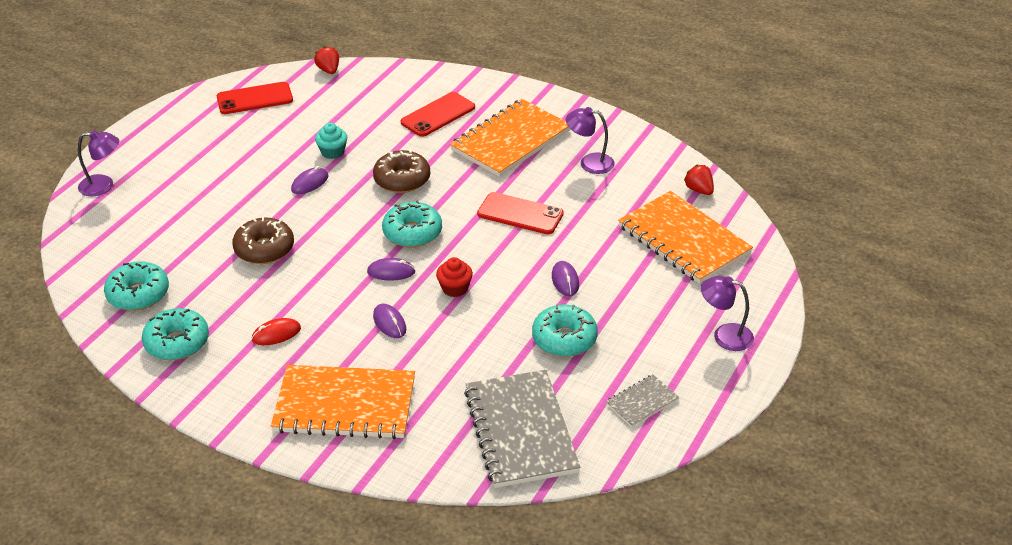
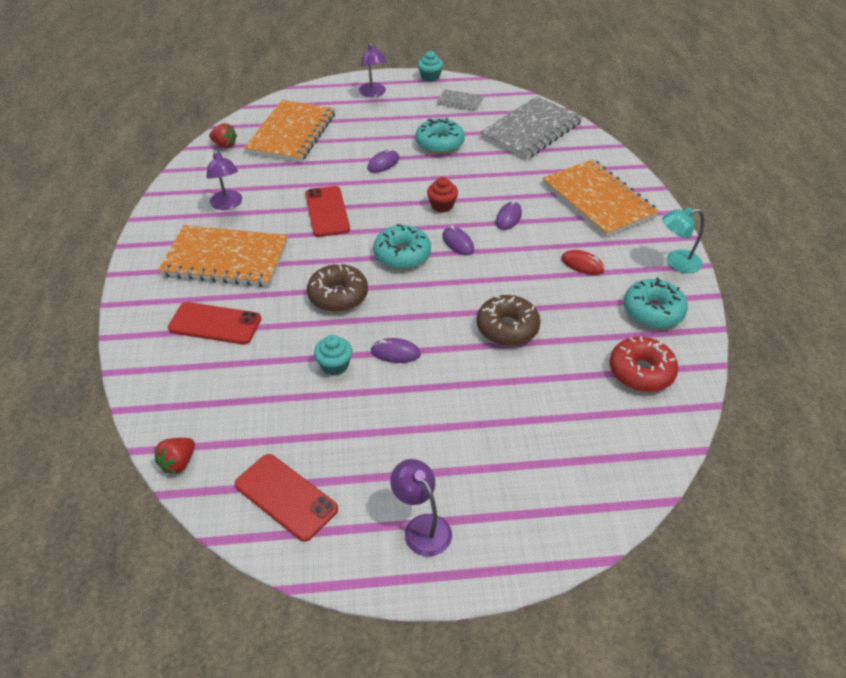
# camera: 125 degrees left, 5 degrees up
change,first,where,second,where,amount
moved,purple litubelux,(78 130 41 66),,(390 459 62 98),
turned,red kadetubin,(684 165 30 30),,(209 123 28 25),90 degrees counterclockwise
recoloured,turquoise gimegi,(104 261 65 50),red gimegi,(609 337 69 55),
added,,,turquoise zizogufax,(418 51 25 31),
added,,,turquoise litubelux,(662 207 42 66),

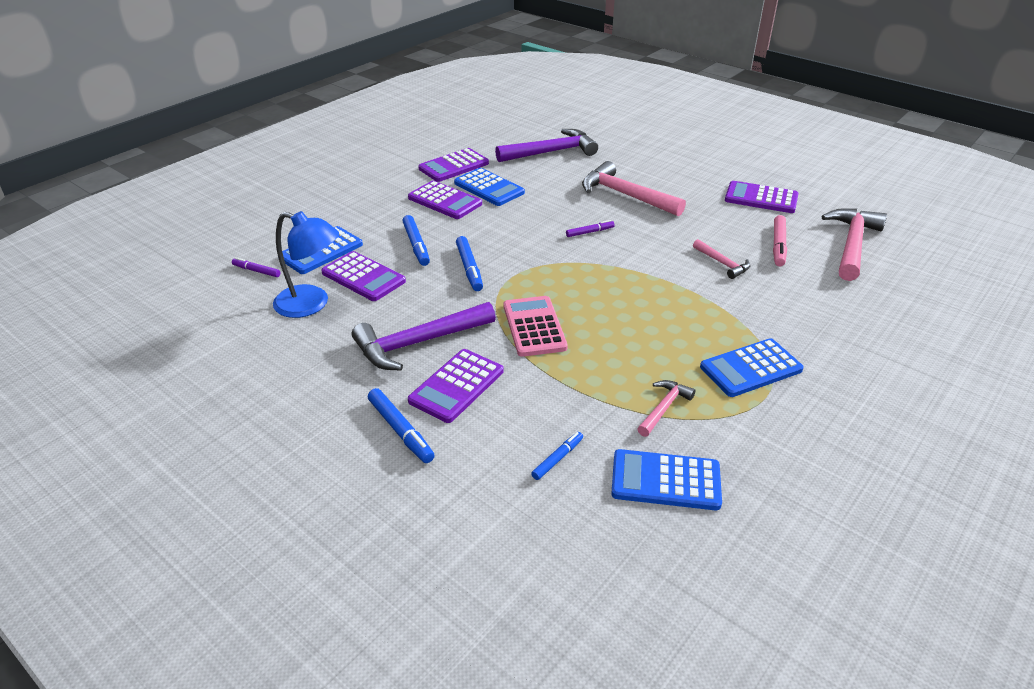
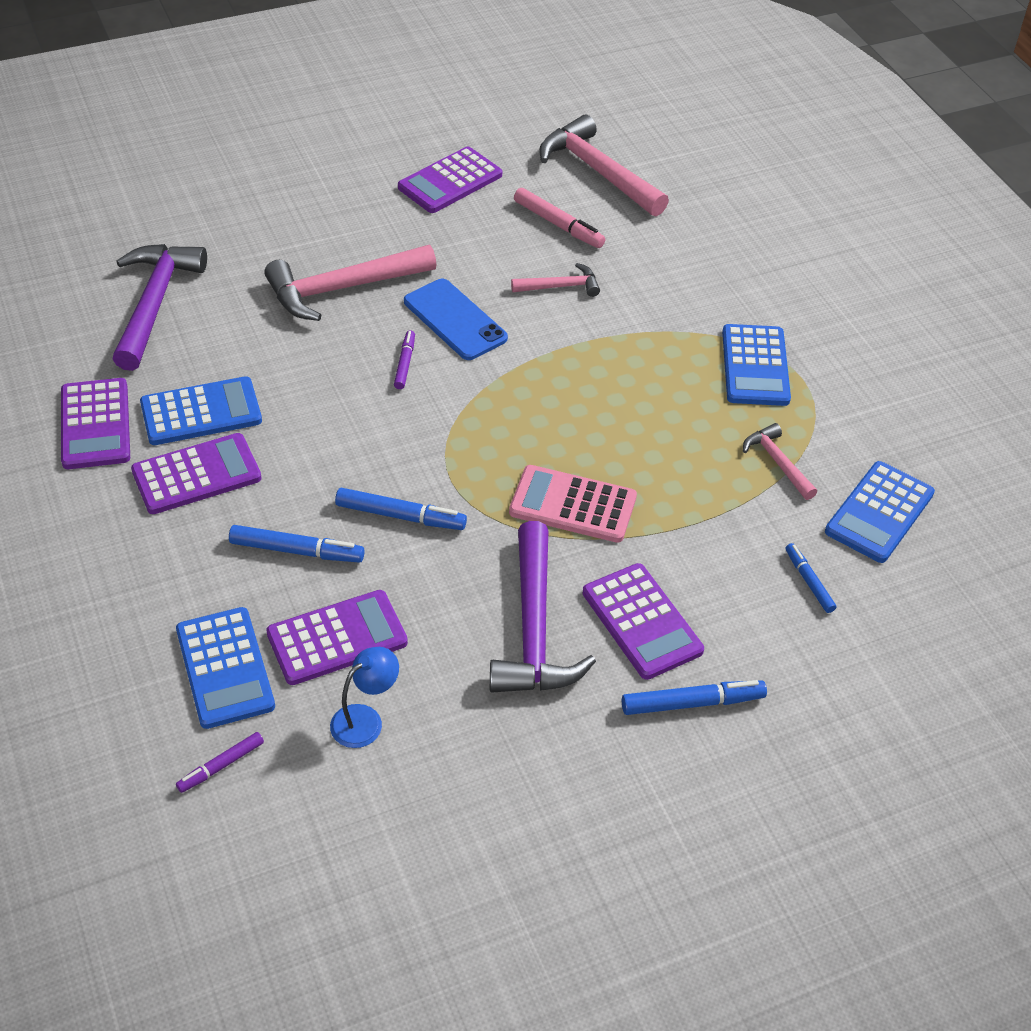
# camera: 65 degrees left, 10 degrees up
change,first,where,second,where,amount
resized,blue litubelux,(273 211 66 107),,(330 647 69 101),x0.59
added,,,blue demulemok,(404 279 104 81),

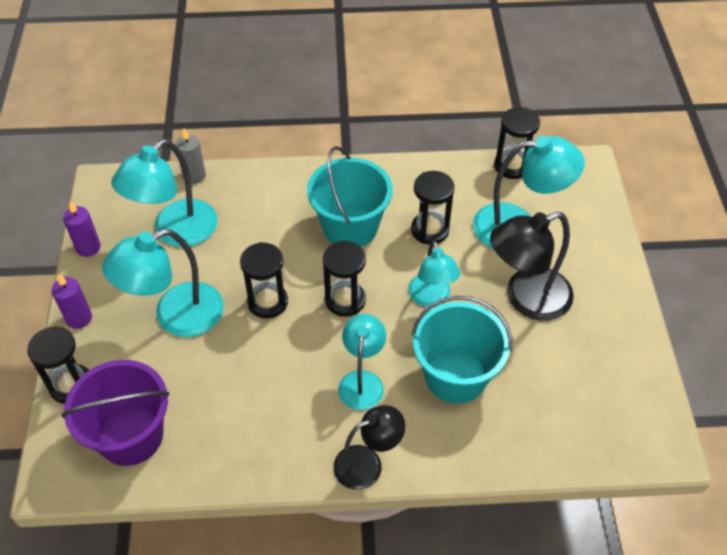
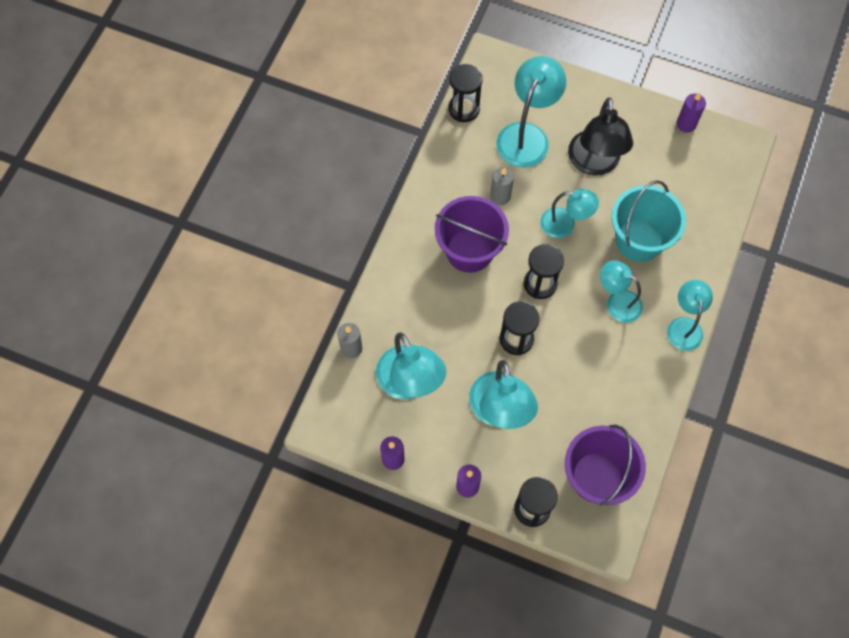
# camera: 65 degrees left, 15 degrees up
change,first,where,second,where,amount
recoloured,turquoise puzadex,(307 146 86 101),purple puzadex,(435 196 74 77),
replaced,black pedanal,(411 171 43 74),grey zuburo,(490 167 24 38),
recoloured,black litubelux,(333 405 72 85),turquoise litubelux,(667 280 46 71),
added,,,purple zuburo,(677 92 29 41),

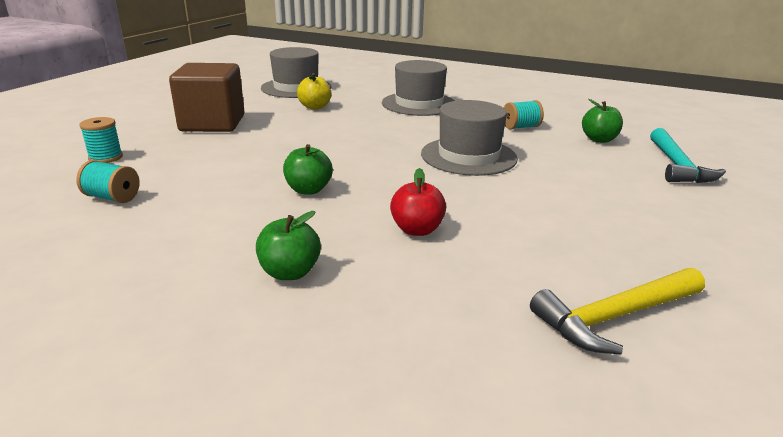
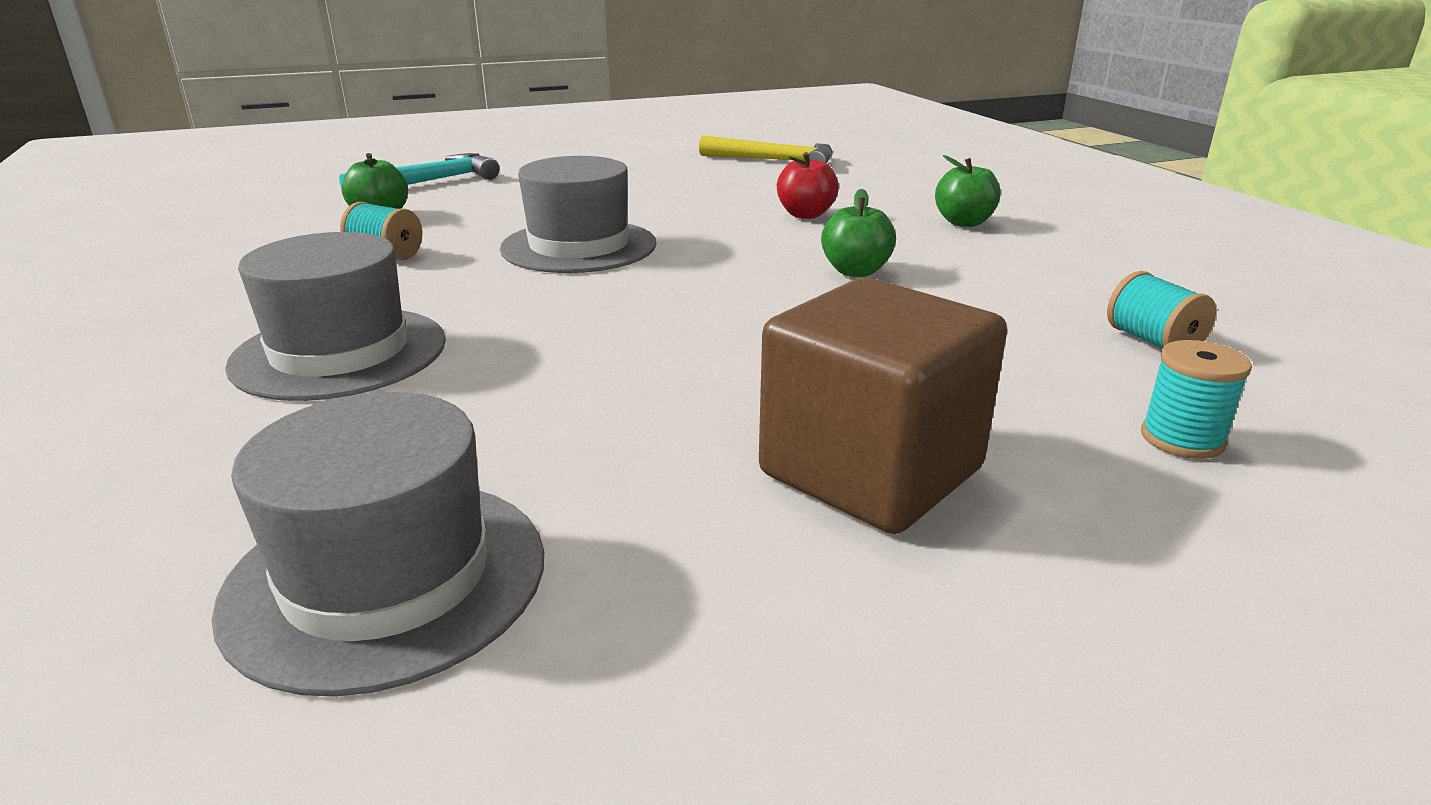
# camera: 135 degrees left, 0 degrees up
change,first,where,second,where,amount
removed,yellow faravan,(297 73 34 37),,,

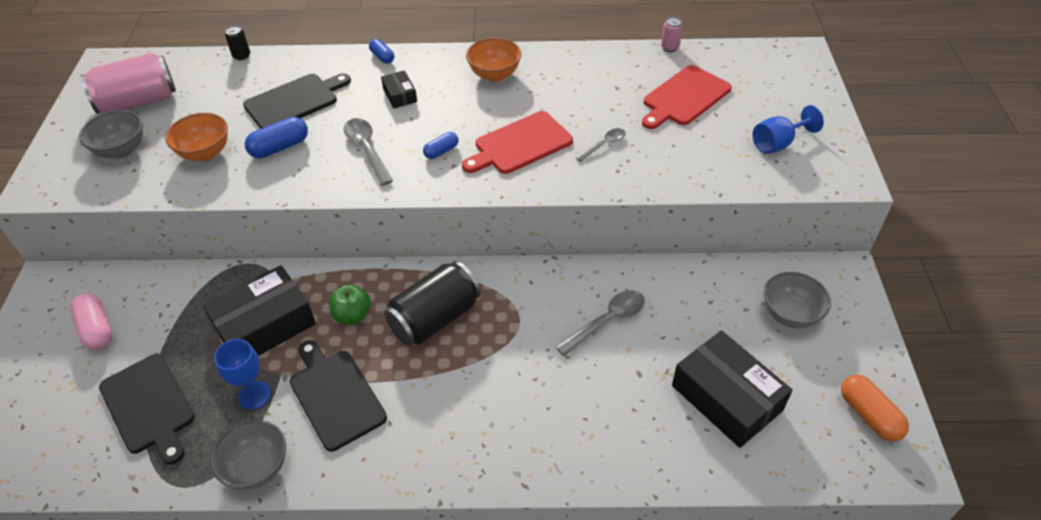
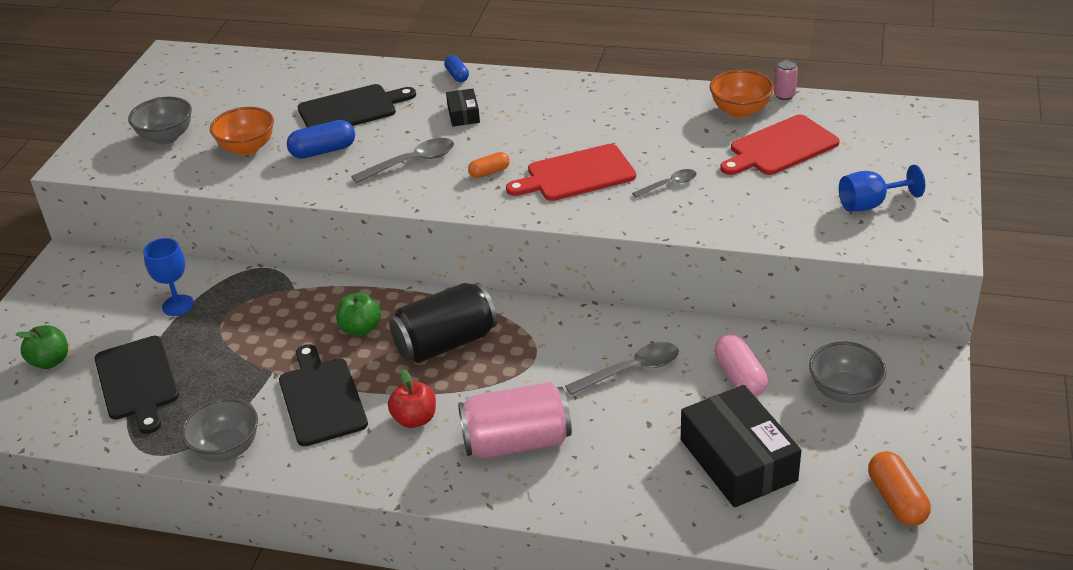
# camera: 15 degrees right, 10 degrees down
change,first,where,second,where,amount
removed,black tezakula,(225 25 25 36),,,
moved,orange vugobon,(466 38 56 44),,(710 70 64 48),
moved,pink tezakula,(81 53 95 61),,(458 382 114 77),
turned,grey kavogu,(344 118 49 68),,(351 138 103 46),75 degrees clockwise
recoloured,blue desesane,(423 132 35 27),orange desesane,(468 152 42 26),
removed,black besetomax,(203 265 113 91),,,
moved,pink desesane,(70 293 42 57),,(715 334 53 62),
moved,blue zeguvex,(214 339 57 71),,(143 238 51 78),
added,,,green faravan,(15 325 53 44),
added,,,red faravan,(388 369 48 59),

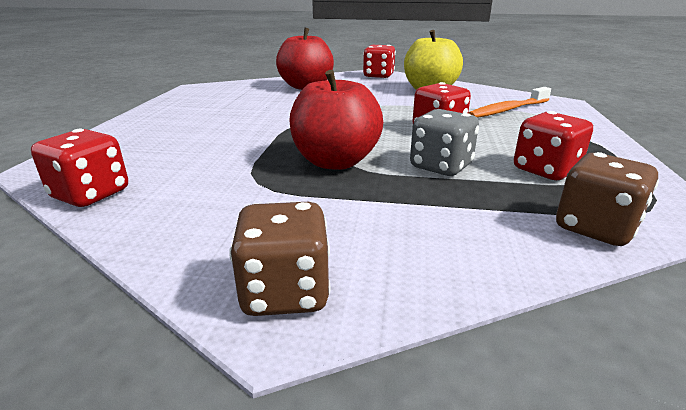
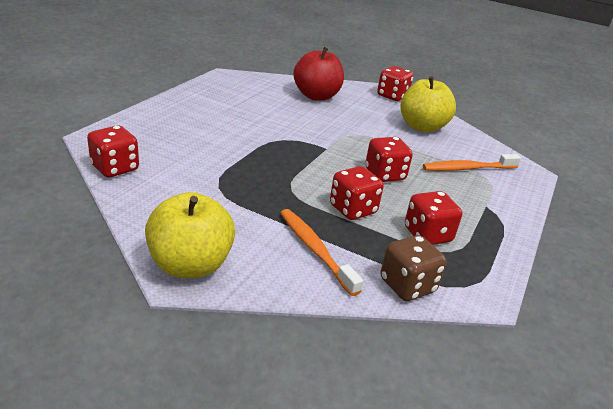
# camera: 15 degrees right, 5 degrees up
change,first,where,second,where,amount
removed,red faravan,(289 70 94 100),,,
recoloured,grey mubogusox,(410 109 69 67),red mubogusox,(330 166 54 54),
replaced,brown mubogusox,(229 202 102 114),yellow faravan,(145 192 90 86),
added,,,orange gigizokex,(280 209 83 87),

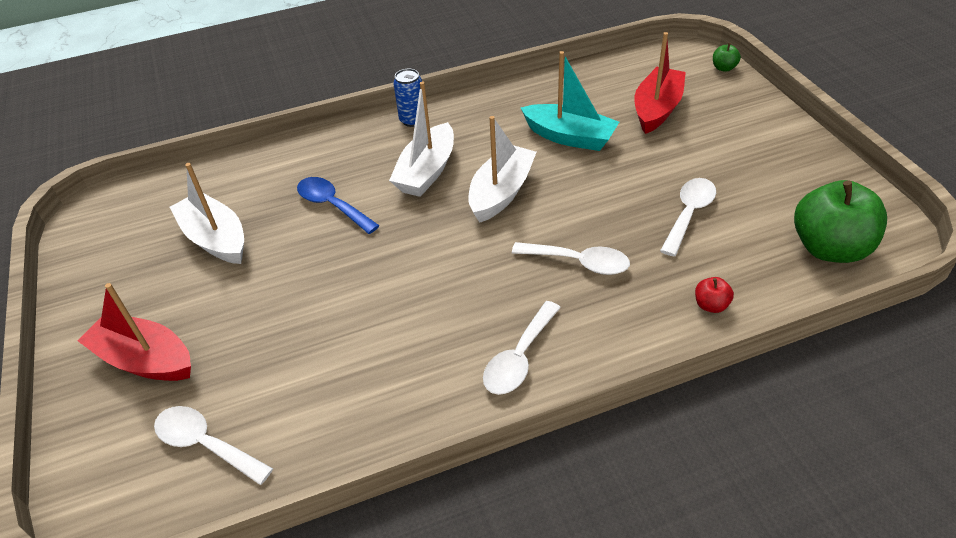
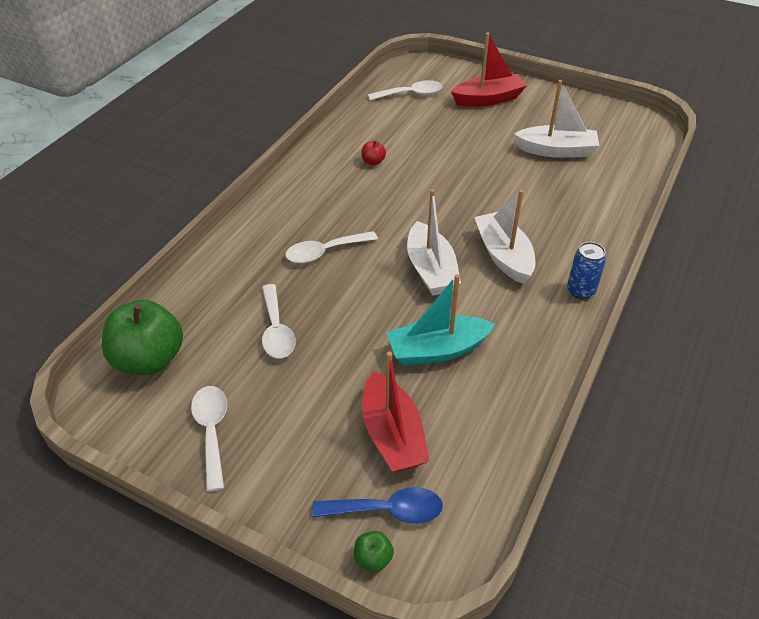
# camera: 135 degrees right, 0 degrees up
change,first,where,second,where,amount
moved,blue kavogu,(297 177 83 57),,(312 487 131 37),
moved,red faravan,(695 277 39 36),,(362 140 24 25),
moved,white kavogu,(483 301 78 94),,(191 386 36 106),

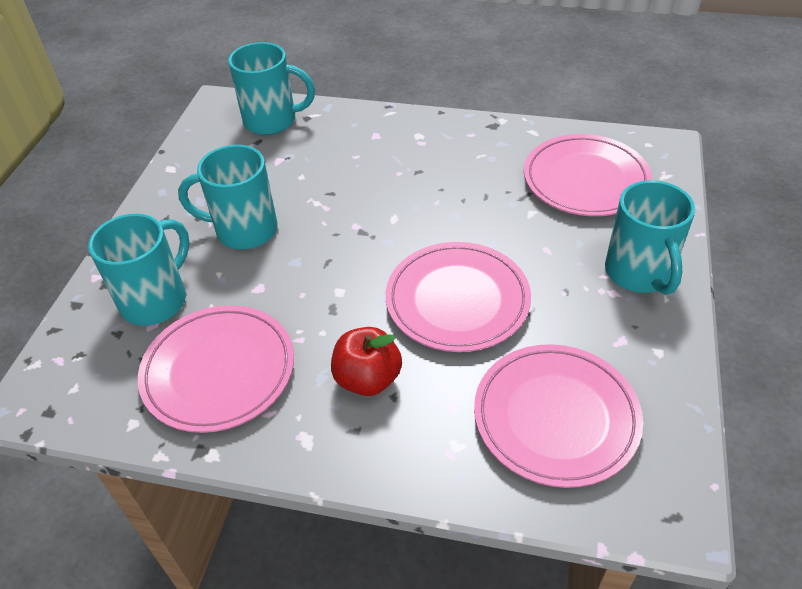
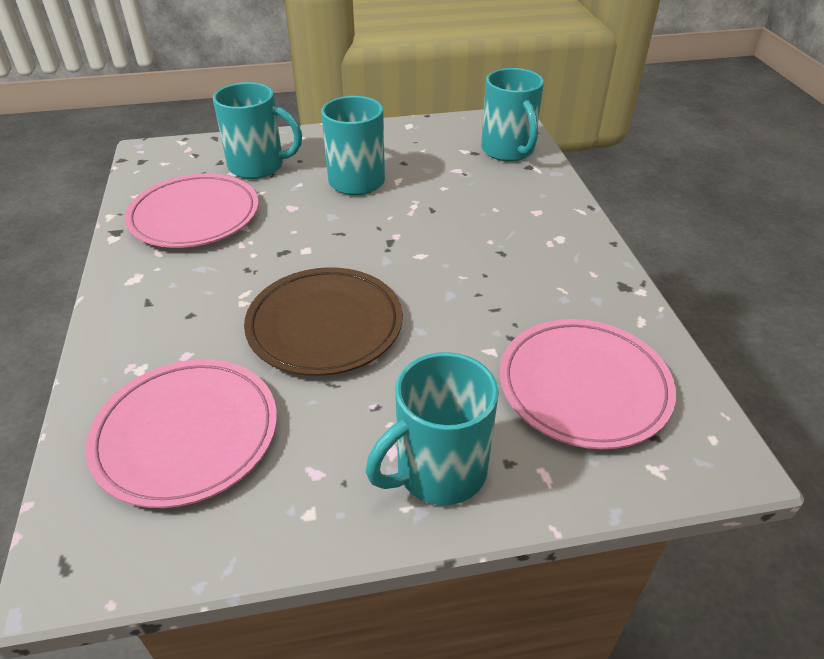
# camera: 65 degrees right, 5 degrees down
change,first,where,second,where,amount
recoloured,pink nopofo,(386 242 145 110),brown nopofo,(244 267 159 109),
removed,red faravan,(331 327 71 69),,,

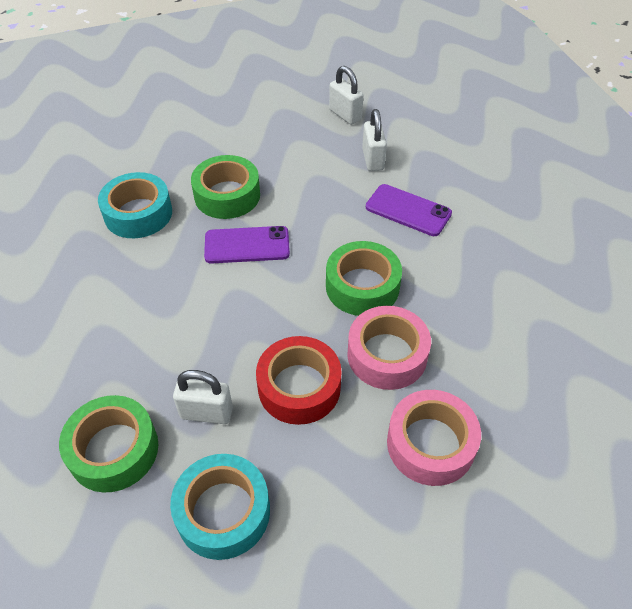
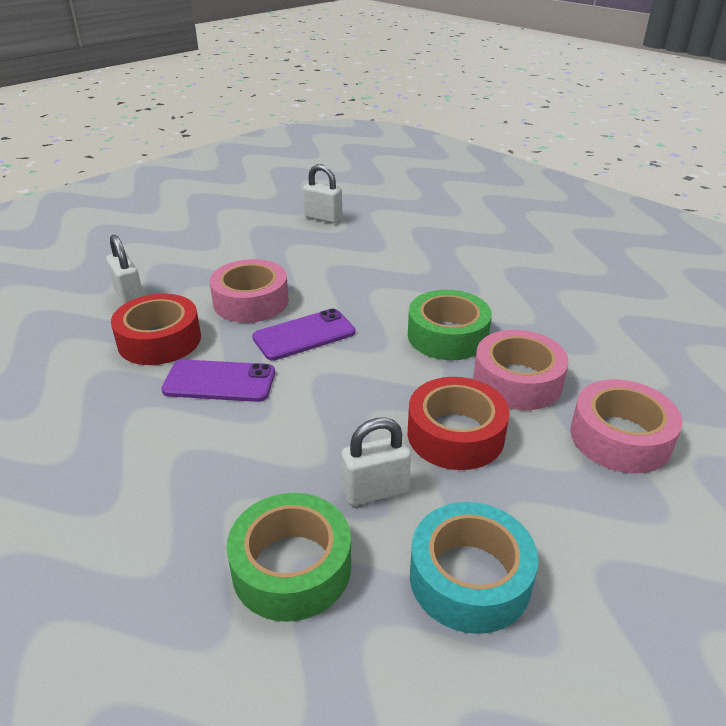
# camera: 25 degrees left, 15 degrees down
change,first,where,second,where,amount
moved,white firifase,(362 109 25 62),,(106 234 38 70),
recoloured,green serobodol,(191 155 69 64),pink serobodol,(210 259 79 64),
recoloured,turquoise serobodol,(98 172 74 66),red serobodol,(111 294 90 71),
moved,purple demulemok,(366 184 86 52),,(161 359 114 43),

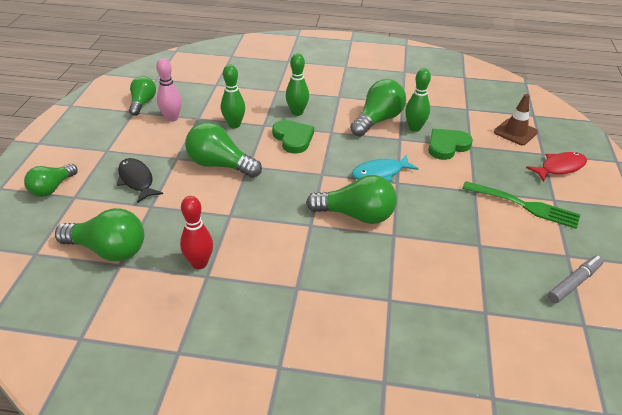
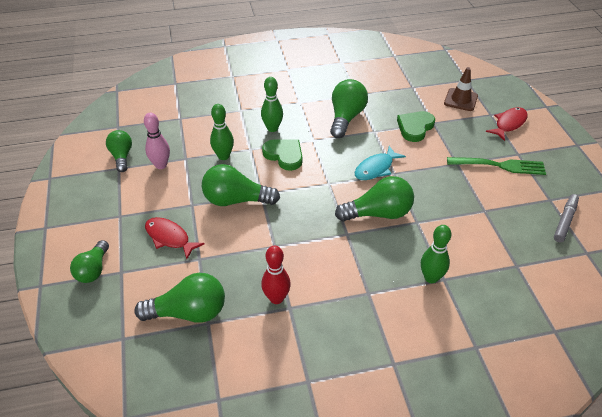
# camera: 20 degrees left, 5 degrees up
change,first,where,second,where,amount
moved,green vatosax,(405 68 26 64),,(421 225 30 58),
recoloured,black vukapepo,(117 158 46 45),red vukapepo,(145 217 60 42),

